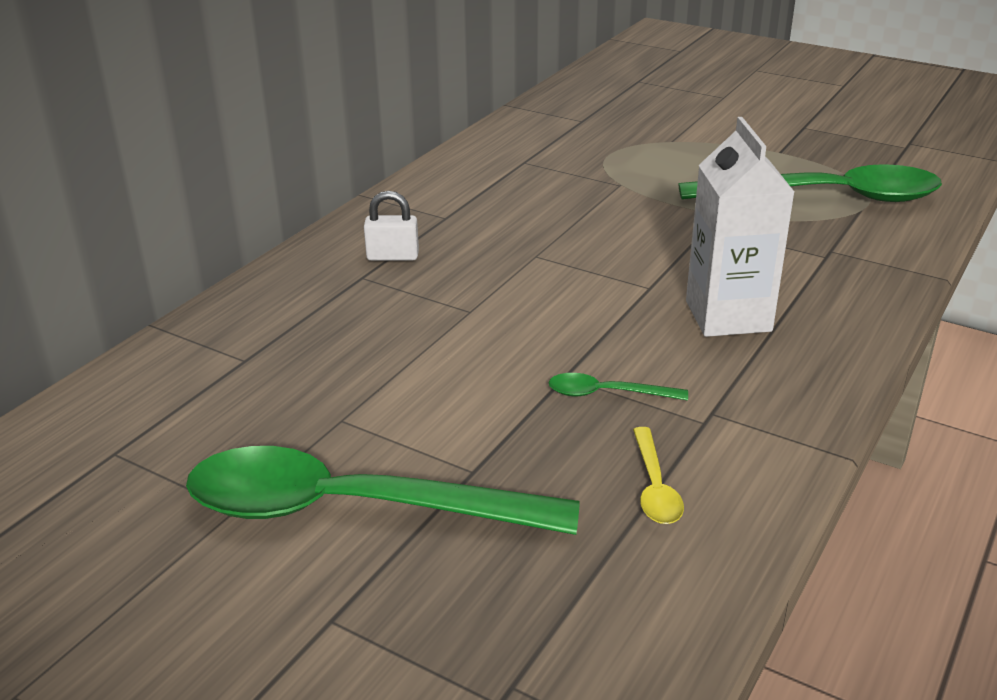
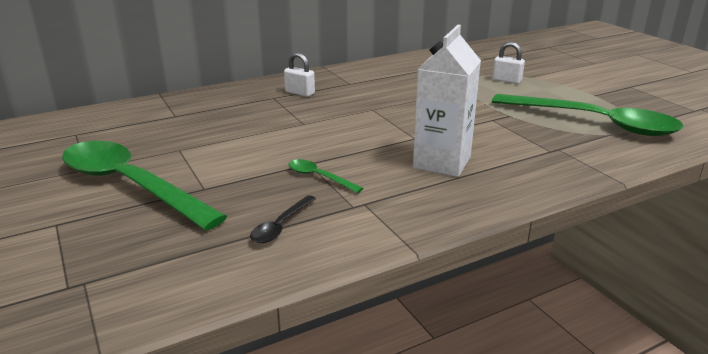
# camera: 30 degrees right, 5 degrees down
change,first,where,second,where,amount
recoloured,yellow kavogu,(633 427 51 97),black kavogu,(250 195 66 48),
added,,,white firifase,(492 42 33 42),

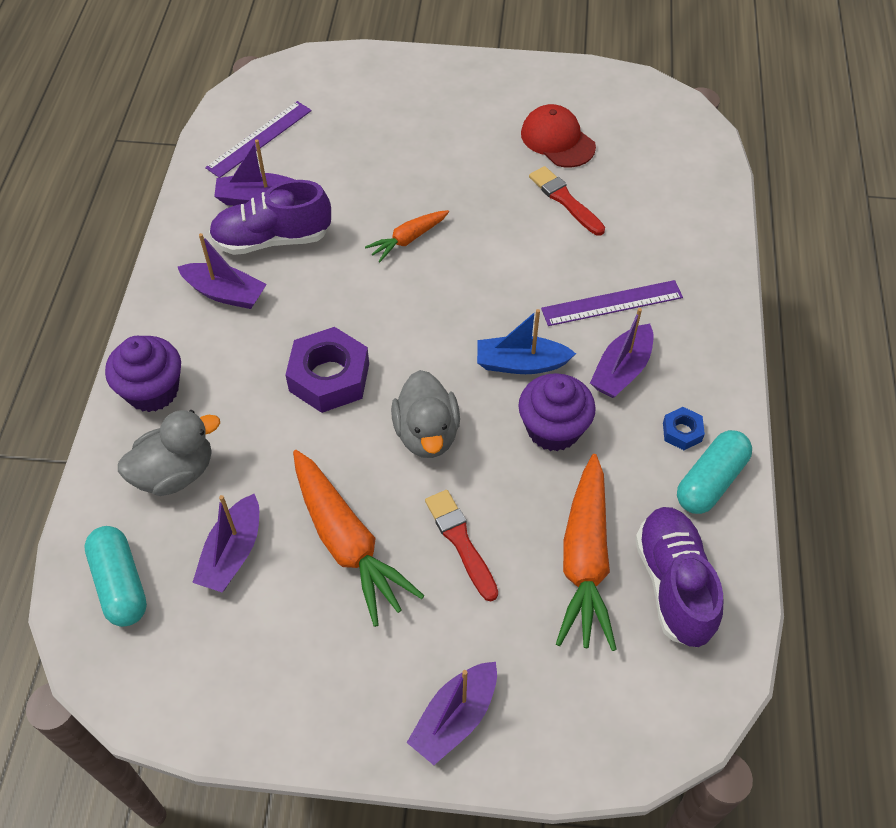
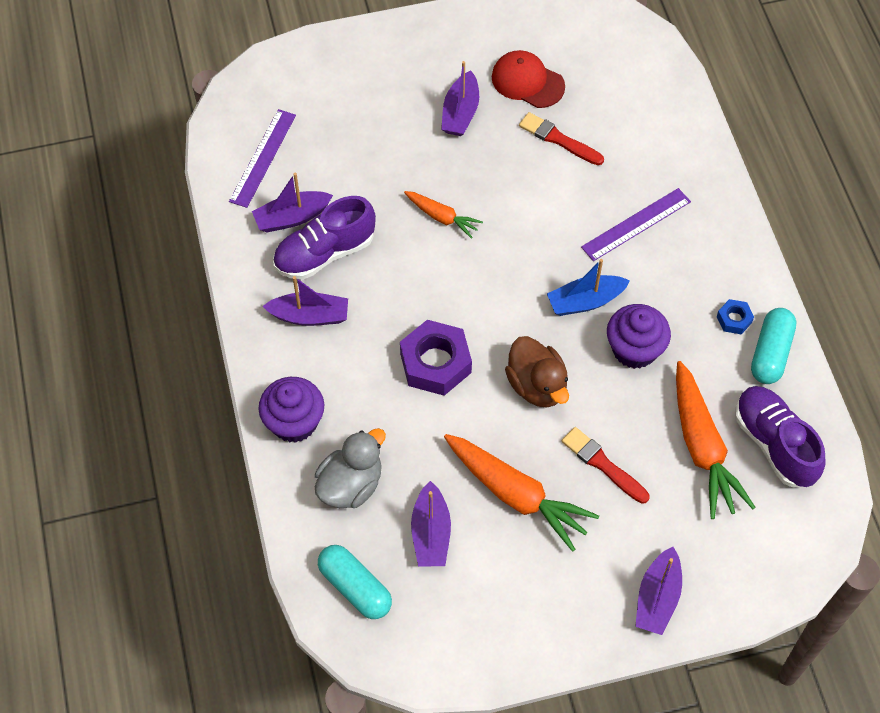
# camera: 20 degrees left, 5 degrees up
change,first,where,second,where,amount
turned,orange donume,(365 210 84 52),,(404 191 79 48),90 degrees counterclockwise
moved,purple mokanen,(590 308 63 90),,(441 61 38 75),
recoloured,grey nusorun,(391 370 69 88),brown nusorun,(505 336 64 72),

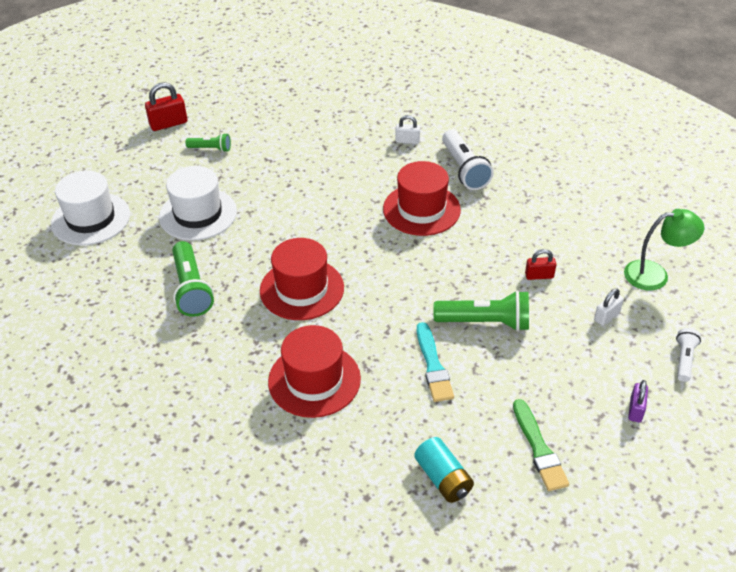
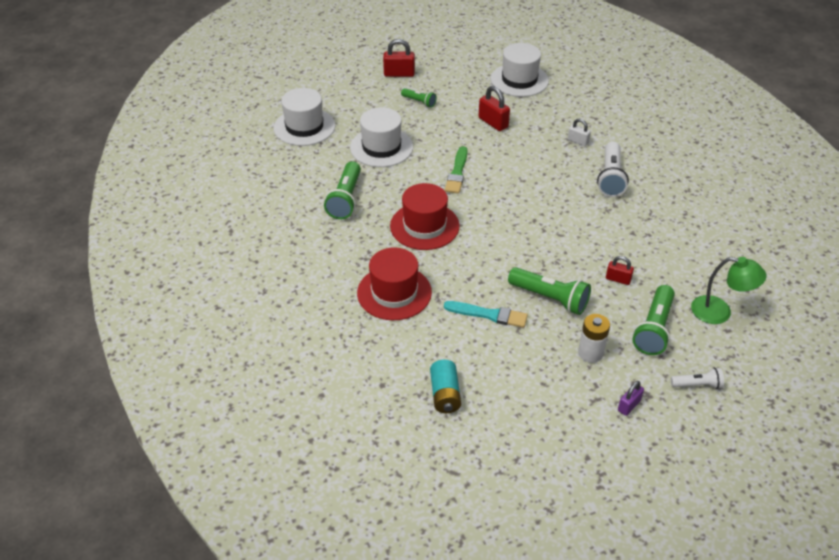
# camera: 25 degrees right, 0 degrees up
change,first,where,second,where,amount
removed,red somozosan,(383 161 78 75),,,
replaced,white firifase,(594 289 30 36),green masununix,(632 285 43 70),
turned,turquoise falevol,(417 322 37 80),,(444 301 84 27),90 degrees counterclockwise
turned,white masununix,(676 328 25 54),,(671 367 53 22),45 degrees clockwise
moved,green falevol,(513 399 56 92),,(445 146 23 48),
added,,,white somozosan,(491 43 58 54),
added,,,red firifase,(478 86 32 45),
added,,,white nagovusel,(578 314 32 49),

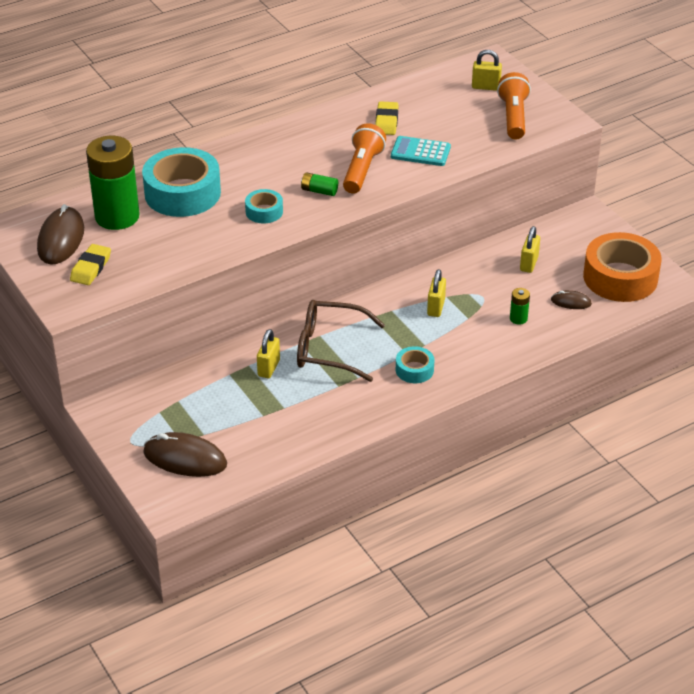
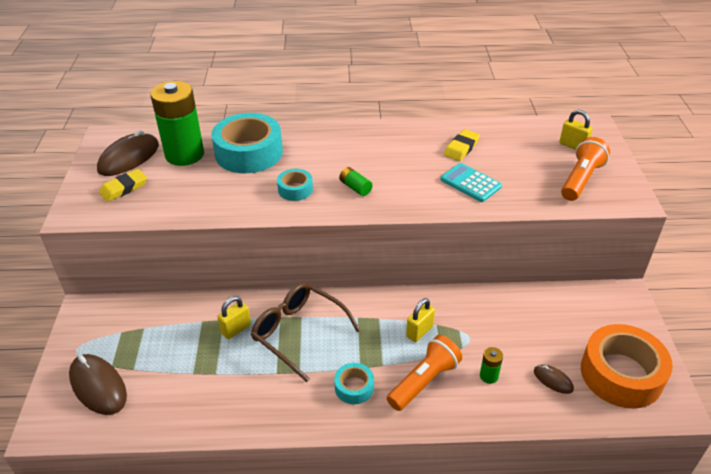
# camera: 30 degrees right, 0 degrees up
change,first,where,second,where,amount
moved,orange masununix,(343 123 43 71),,(387 335 75 76),
removed,yellow firifase,(520 226 20 47),,,

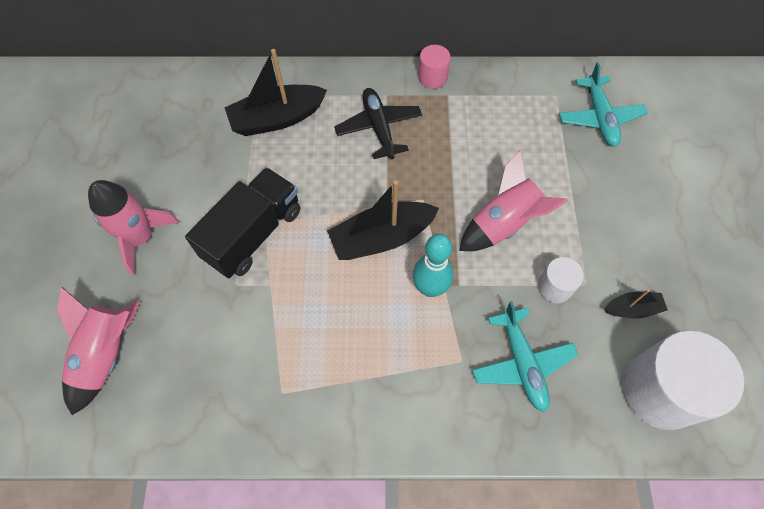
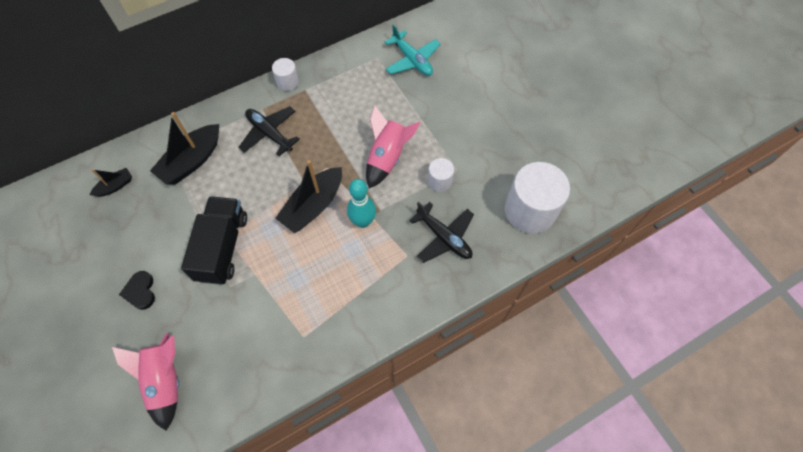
# camera: 30 degrees left, 0 degrees up
change,first,where,second,where,amount
recoloured,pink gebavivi,(418 45 33 44),white gebavivi,(272 58 27 33),
replaced,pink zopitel,(88 180 91 95),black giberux,(119 271 36 39),
moved,black mokanen,(605 289 63 30),,(90 168 42 29),
recoloured,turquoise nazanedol,(472 301 106 111),black nazanedol,(409 202 65 61),

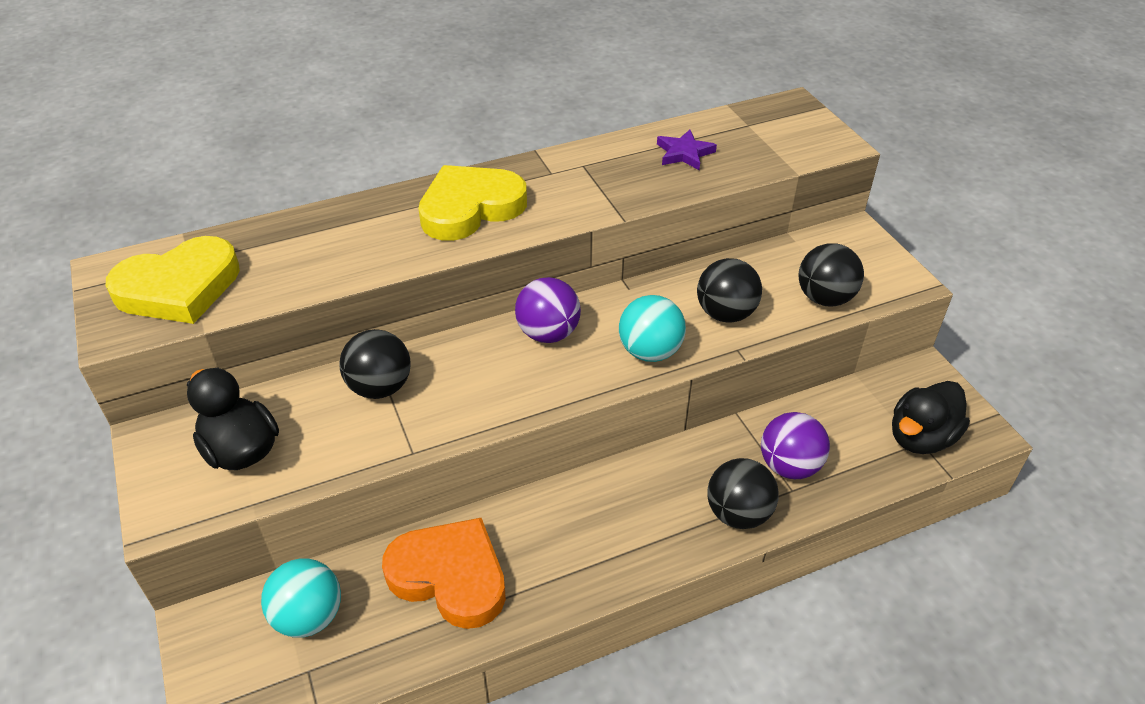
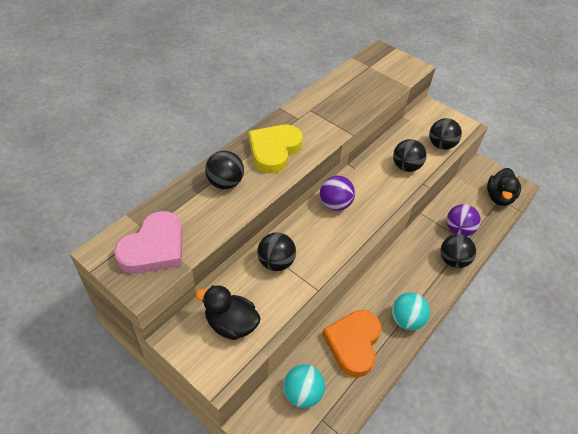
# camera: 30 degrees left, 5 degrees up
change,first,where,second,where,amount
removed,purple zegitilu,(657 129 60 41),,,
recoloured,yellow giberux,(106 236 134 88),pink giberux,(114 211 68 63),
moved,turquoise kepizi,(619 295 67 67),,(392 292 38 38),
turned,orange giberux,(382 518 124 111),,(322 310 59 67),75 degrees counterclockwise
added,,,black kepizi,(205 151 39 38),

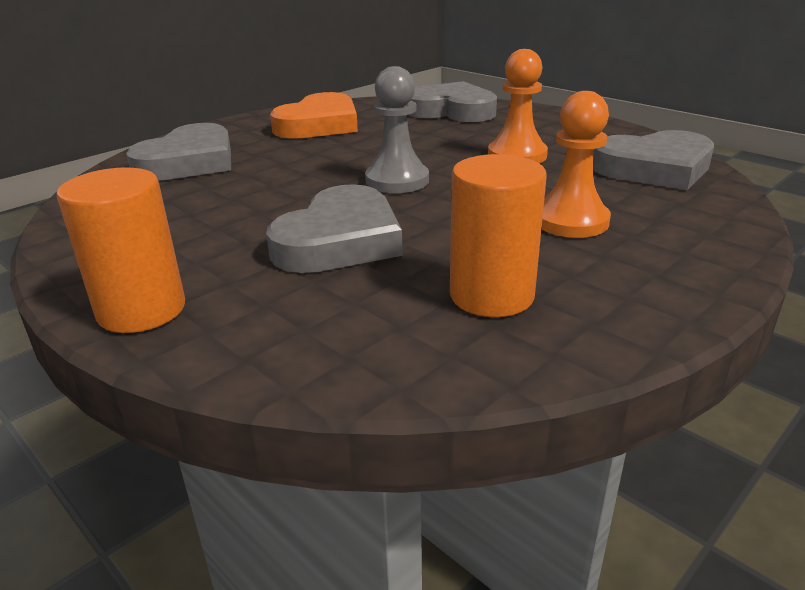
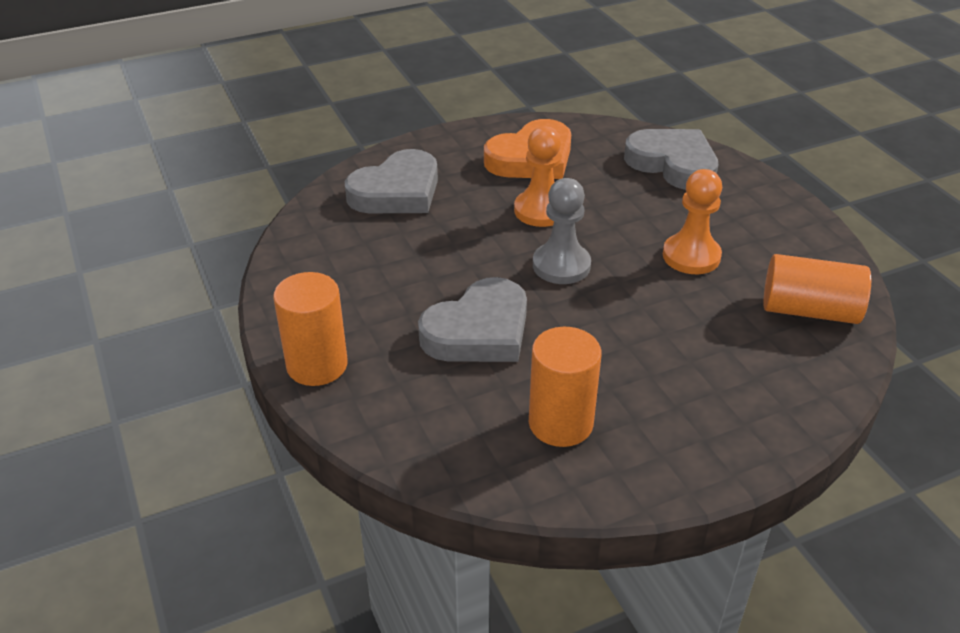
# camera: 20 degrees right, 10 degrees up
change,first,where,second,where,amount
moved,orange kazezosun,(542 91 69 147),,(514 126 47 101),
replaced,grey giberux,(593 130 121 60),orange gebavivi,(763 254 108 70),

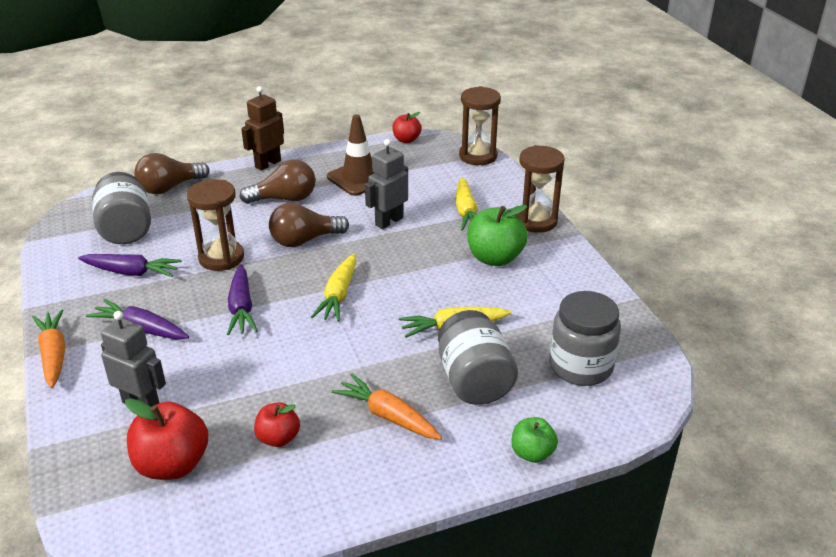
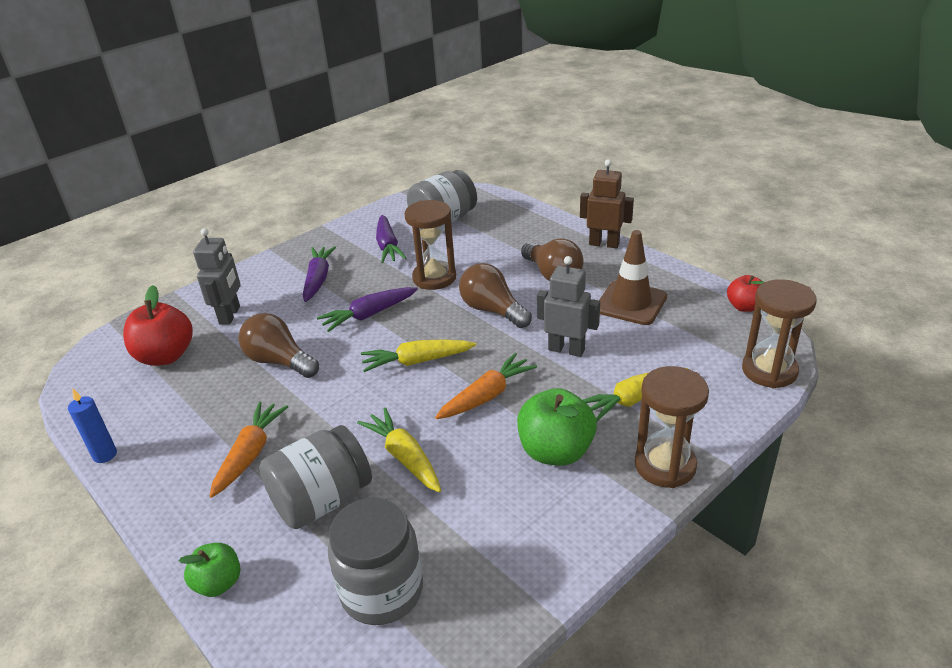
# camera: 70 degrees right, 0 degrees up
change,first,where,second,where,amount
moved,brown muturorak,(134 153 75 41),,(238 313 81 65),
moved,orange donume,(32 309 33 79),,(435 353 102 66),
removed,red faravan,(254 402 46 45),,,
added,,,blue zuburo,(68 388 49 75),

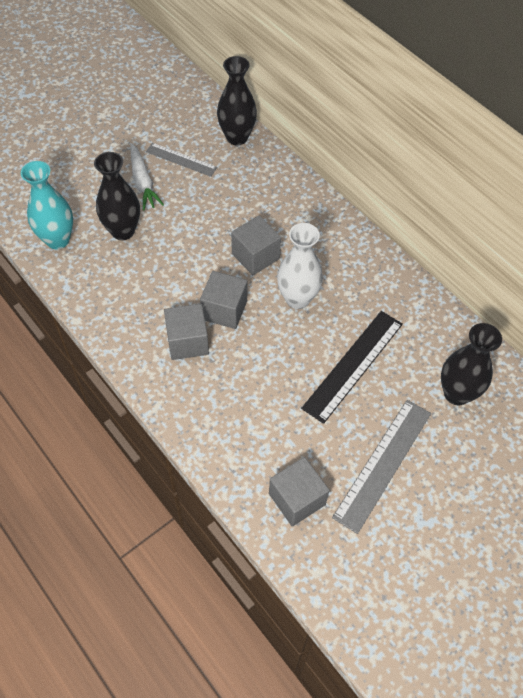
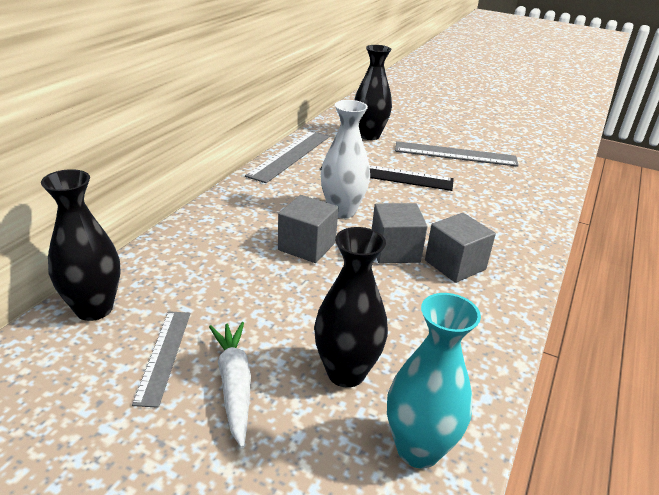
# camera: 115 degrees left, 25 degrees down
change,first,where,second,where,amount
turned,white donume,(130 143 34 67),,(209 322 42 126),60 degrees counterclockwise
removed,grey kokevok,(269 457 61 70),,,
added,,,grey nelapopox,(245 131 85 52),

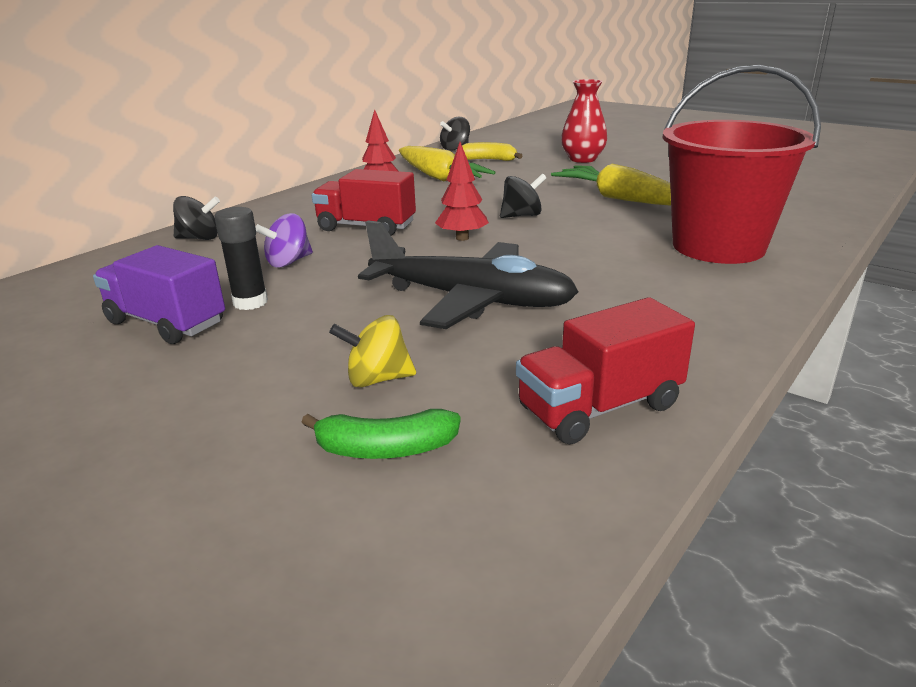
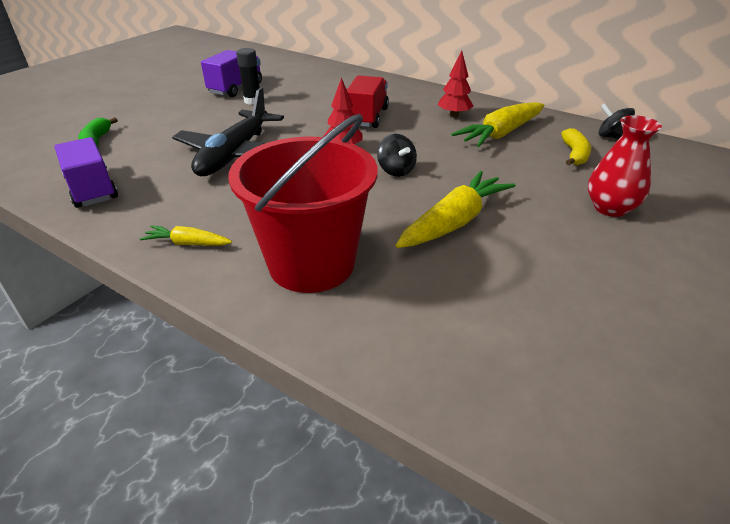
# camera: 85 degrees right, 10 degrees up
change,first,where,second,where,amount
removed,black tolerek,(173 196 47 44),,,
removed,purple tolerek,(255 213 58 54),,,
recoloured,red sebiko,(516 297 179 147),purple sebiko,(54 137 64 71),
removed,yellow tolerek,(329 315 87 73),,,
added,,,yellow donume,(140 225 92 20),

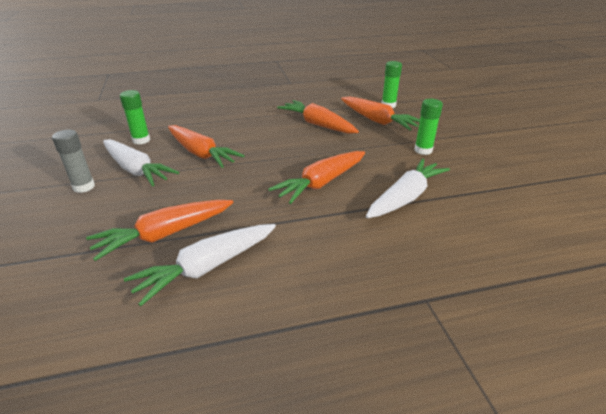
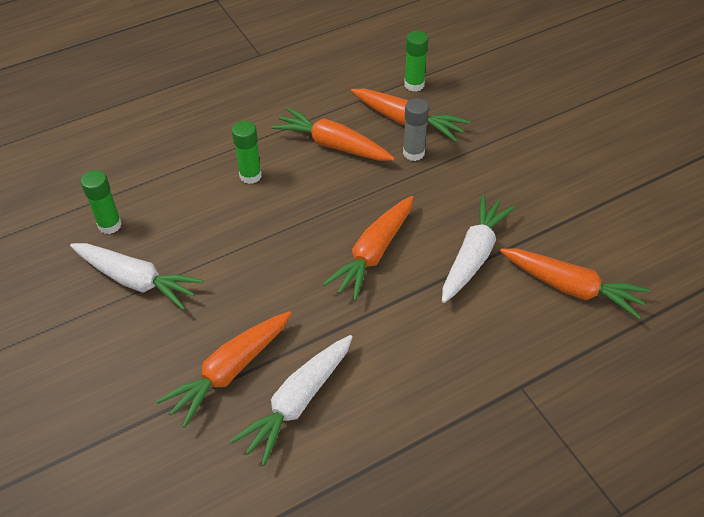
# camera: 15 degrees left, 15 degrees up
change,first,where,second,where,amount
moved,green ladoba,(414 99 29 56),,(232 121 30 63),
moved,orange donume,(168 125 77 43),,(500 249 150 70),
moved,grey ladoba,(52 130 43 63),,(403 98 26 63),

